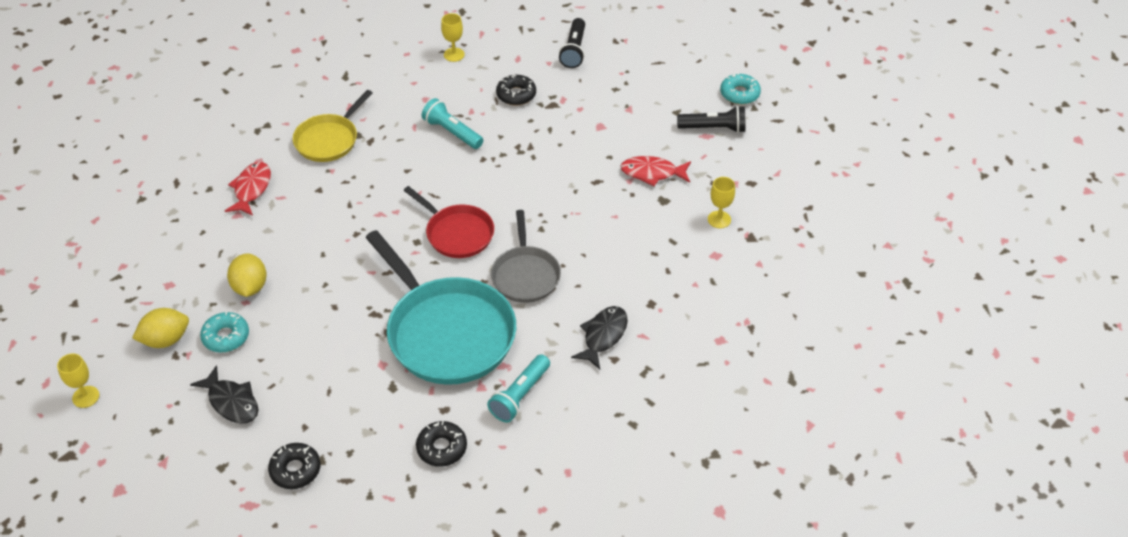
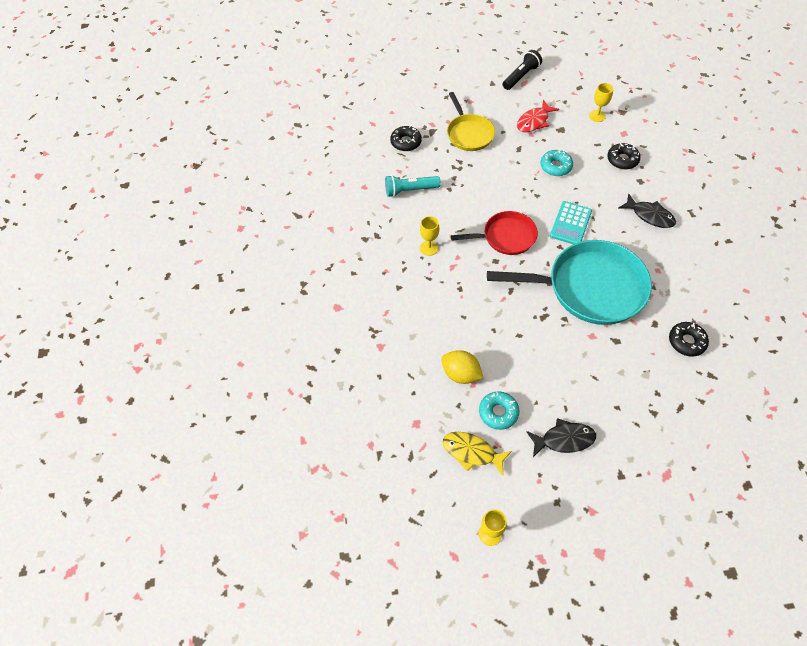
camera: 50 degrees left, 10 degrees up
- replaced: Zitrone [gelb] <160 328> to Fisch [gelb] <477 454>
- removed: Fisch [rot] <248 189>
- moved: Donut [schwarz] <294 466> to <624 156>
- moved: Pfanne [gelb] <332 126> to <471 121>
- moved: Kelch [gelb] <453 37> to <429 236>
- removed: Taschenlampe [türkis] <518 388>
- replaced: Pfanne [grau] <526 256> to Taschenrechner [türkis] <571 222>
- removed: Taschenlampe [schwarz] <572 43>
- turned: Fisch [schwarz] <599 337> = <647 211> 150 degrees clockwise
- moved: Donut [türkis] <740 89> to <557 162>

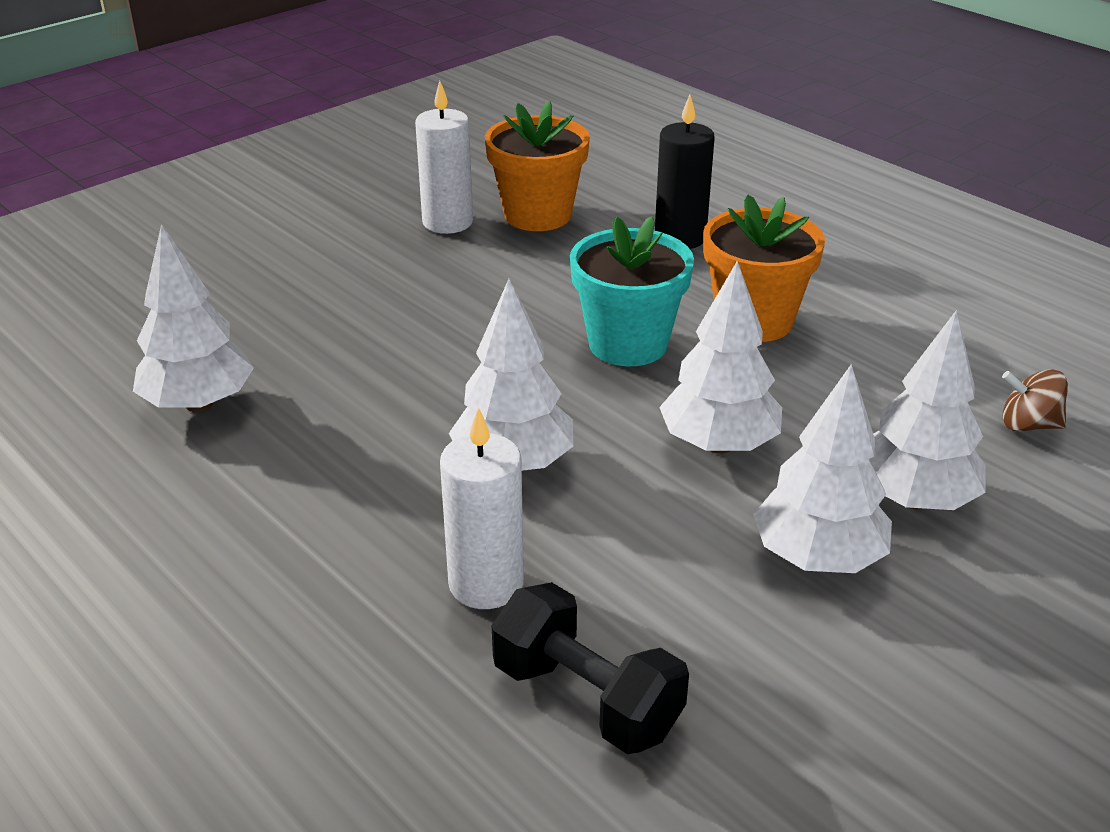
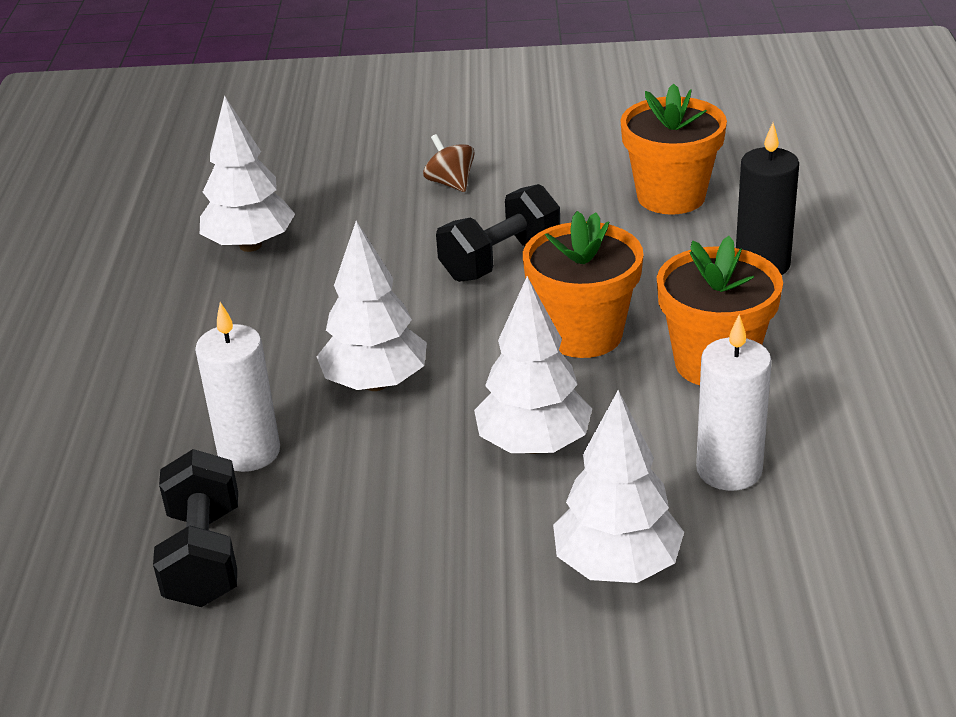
camera: 45 degrees right, 0 degrees up
- moved: Kerze [weiß] <444 157> to <734 402>
- recoloured: Blumentopf [türkis] <632 291> to Blumentopf [orange] <583 284>
- removed: Baum [weiß] <822 468>
- moved: Kreisel [braun] <1035 400> to <449 163>
- added: Hantel [schwarz] <498 233>

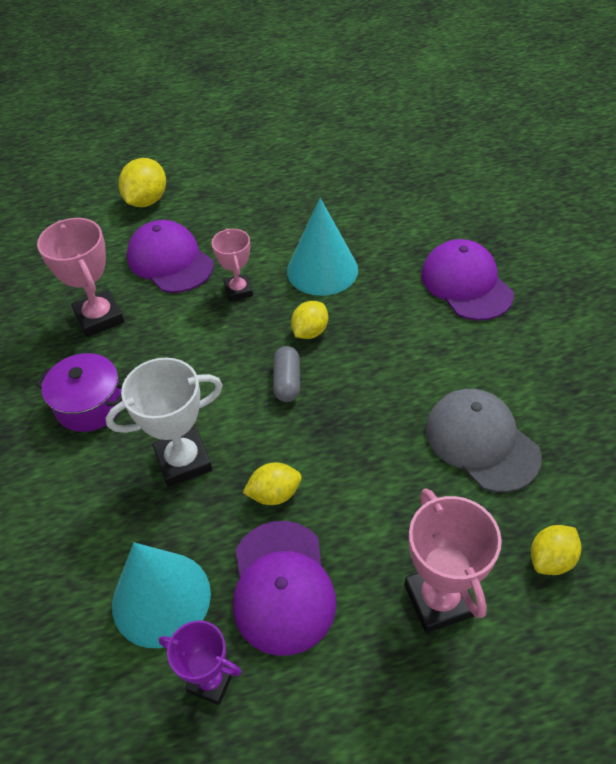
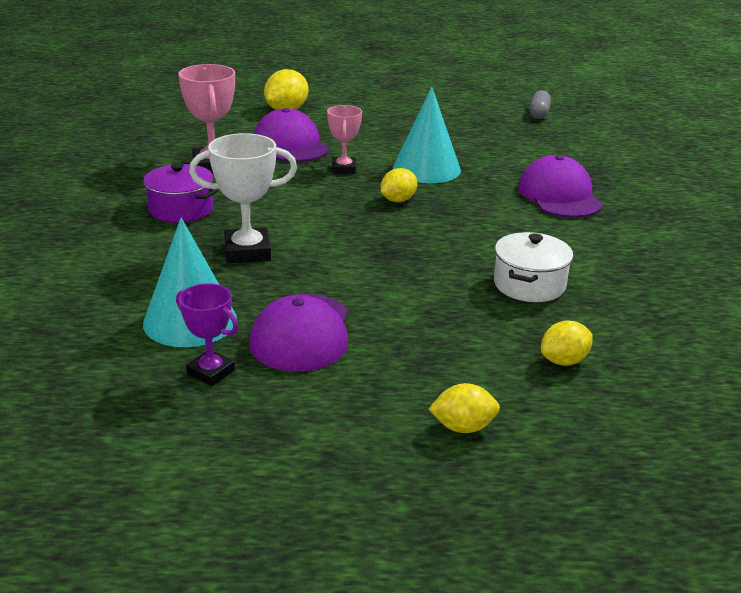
camera: 10 degrees right, 20 degrees down
- moved: Zitrone [gelb] <272 484> to <464 408>
- moved: Kapsel [grau] <286 374> to <540 104>
- removed: Pokal [rosa] <453 560>
- replaced: Kappe [grau] <484 441> to Kochtopf [weiß] <533 267>

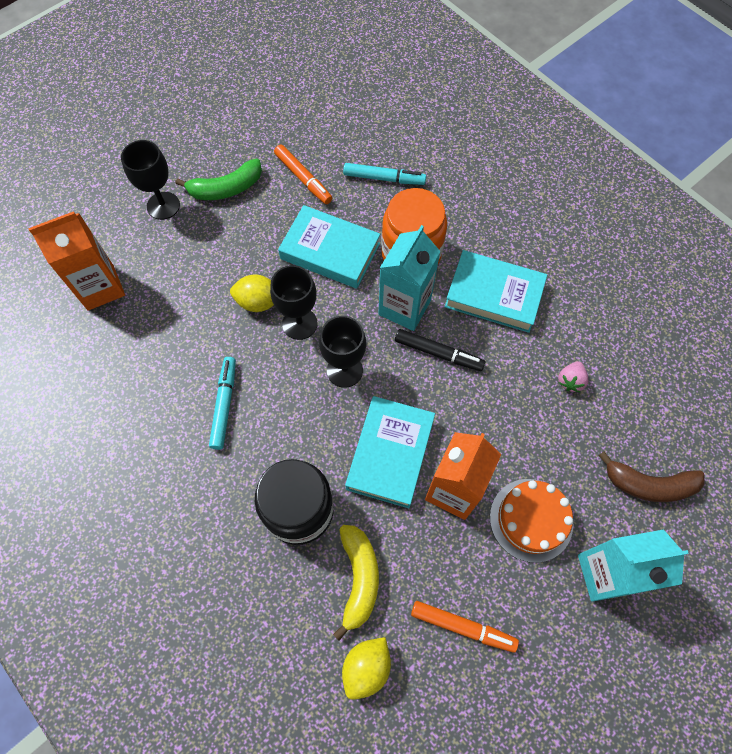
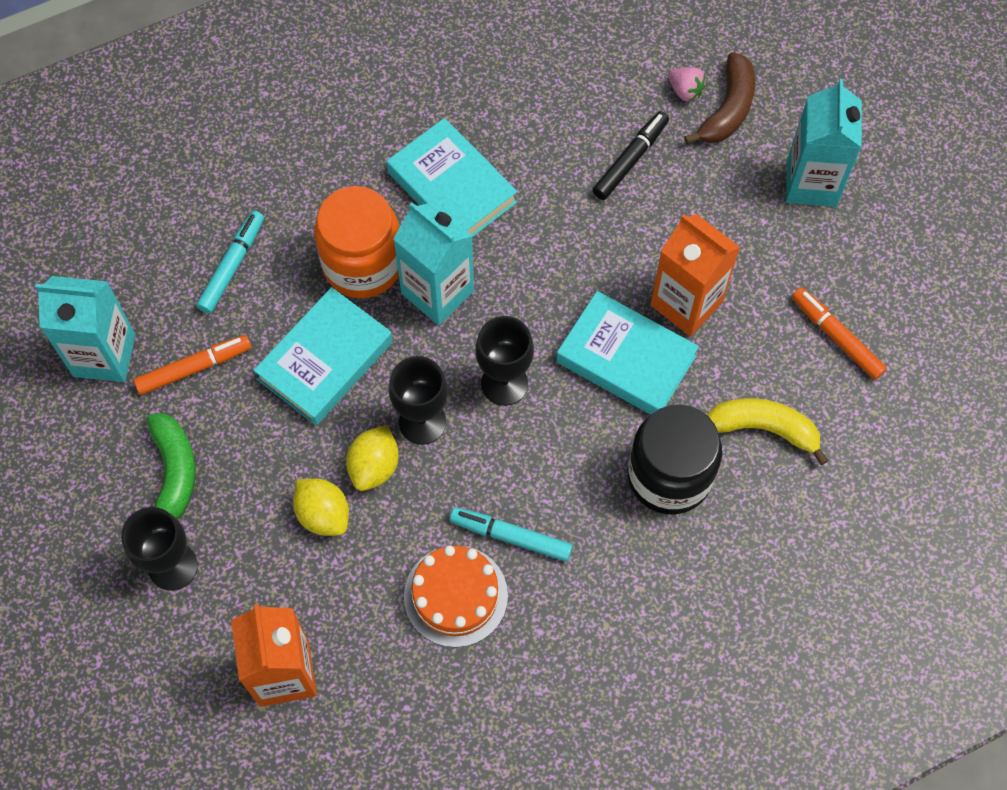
camera: 75 degrees left, 0 degrees up
- moved: Zitrone [gelb] <366 668> to <321 507>
- moved: Filzstift [schwarz] <440 350> to <631 155>
- turned: Filzstift [orange] <465 627> = <839 333> 75 degrees counterclockwise
- turned: Buch [türkis] <496 291> = <452 177> 75 degrees counterclockwise
- moved: Kuchen [orange] <531 521> to <456 596>
- moved: Erdbeere [rosa] <573 376> to <687 84>
- added: Getränkekarton [türkis] <85 329>

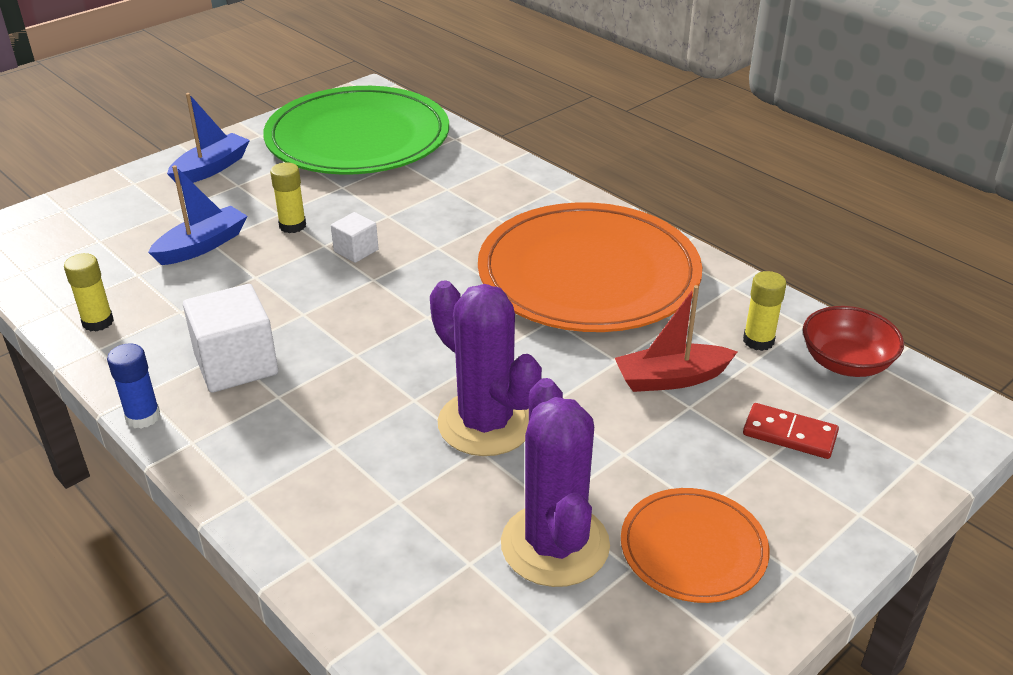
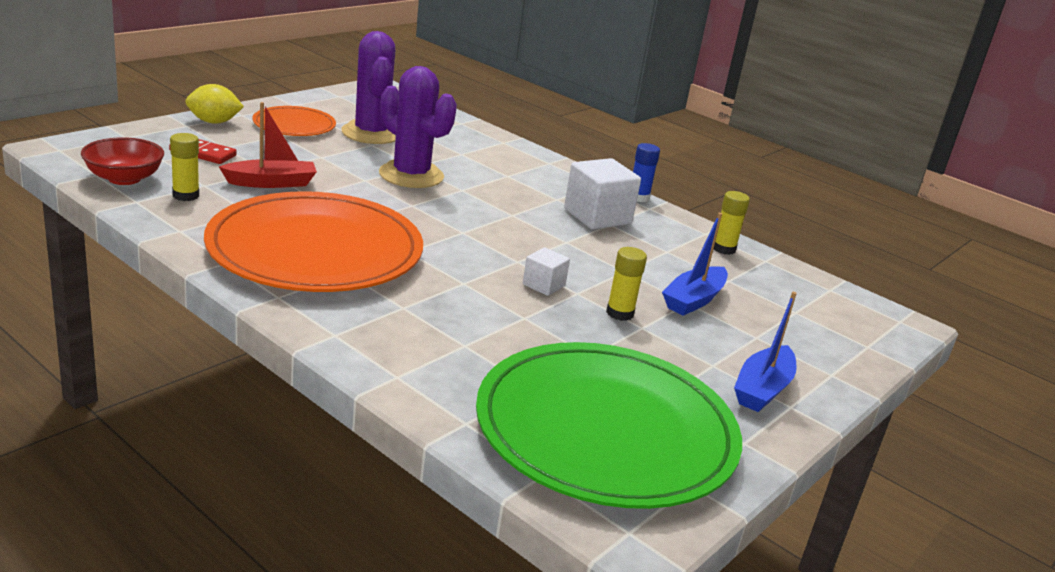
camera: 170 degrees right, 10 degrees down
- added: Zitrone [gelb] <214 104>

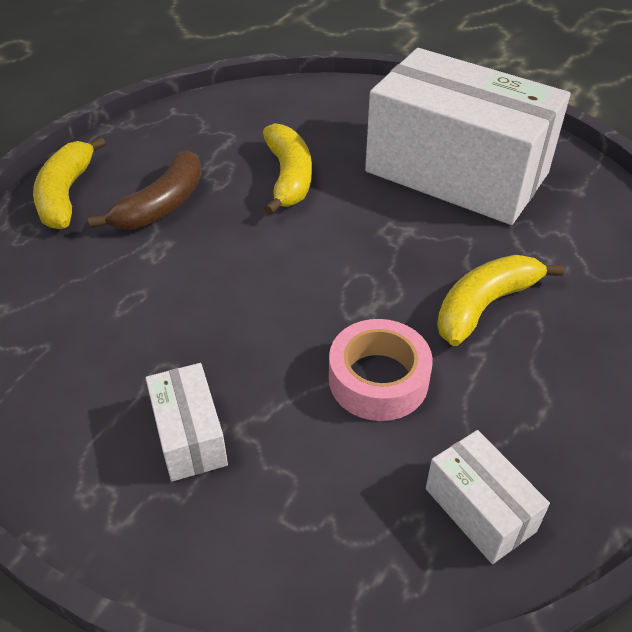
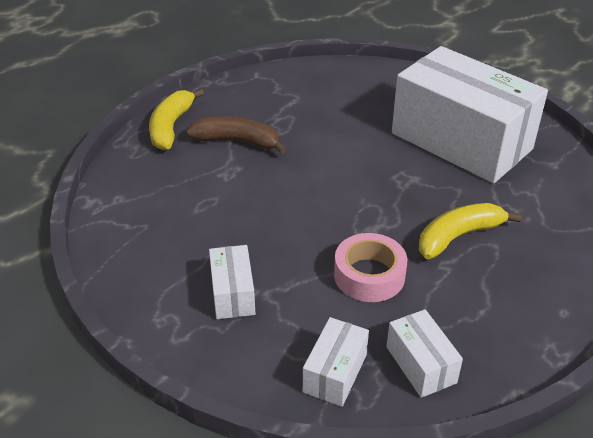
camera: 10 degrees right, 5 degrees down
- turned: Banane [braun] <145 190> = <236 135> 120 degrees counterclockwise
- removed: Banane [gelb] <287 169>
- added: Schachtel [weiß] <336 362>

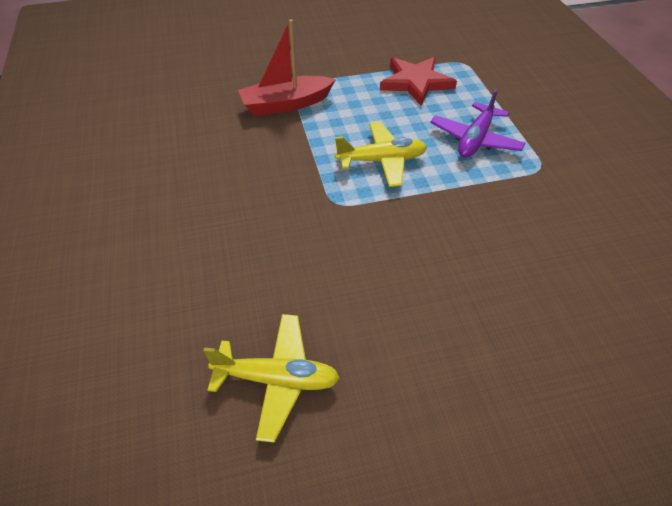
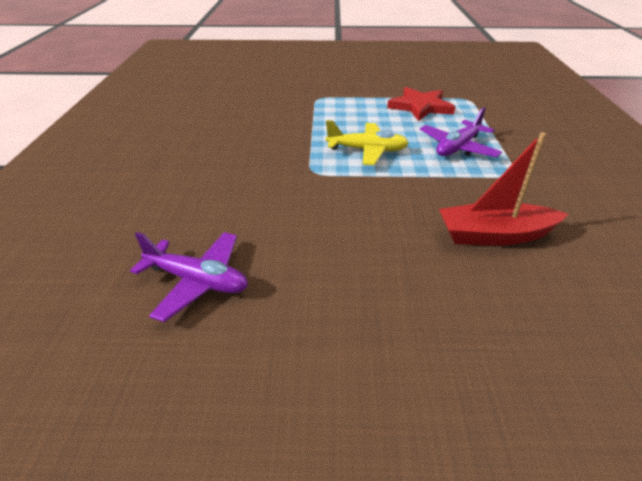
camera: 15 degrees right, 10 degrees down
- recoloured: Flugzeug [gelb] <271 378> to Flugzeug [lila] <189 277>
- moved: Boot [rot] <287 67> to <503 188>

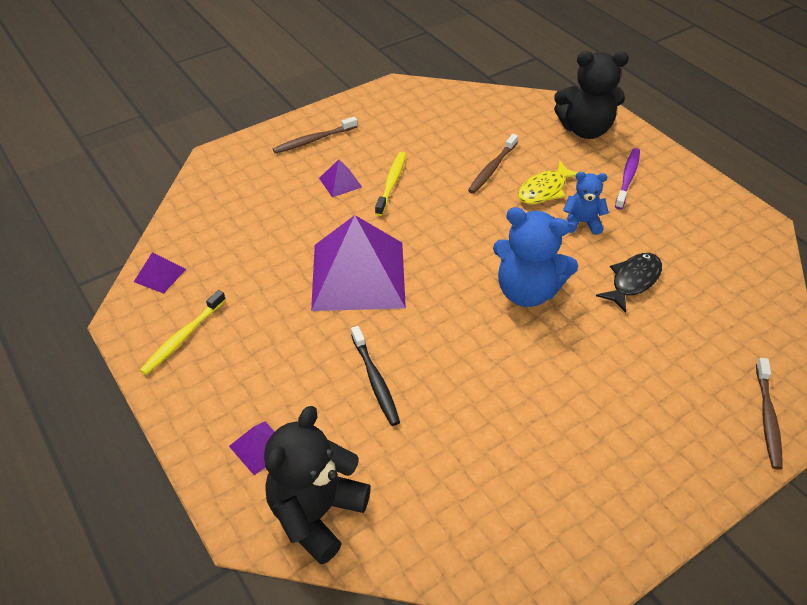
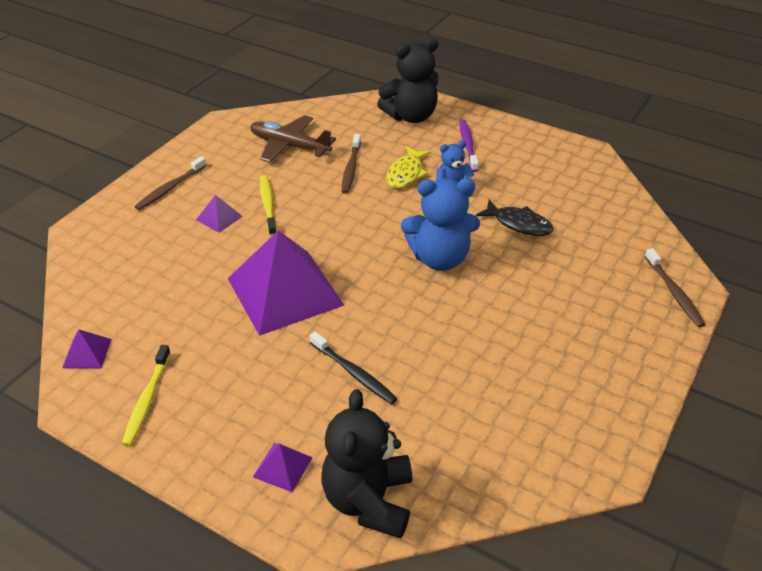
camera: 25 degrees left, 5 degrees down
- turned: Fisch [schwarz] <629 283> = <515 218> 105 degrees clockwise
- added: Flugzeug [braun] <293 138>

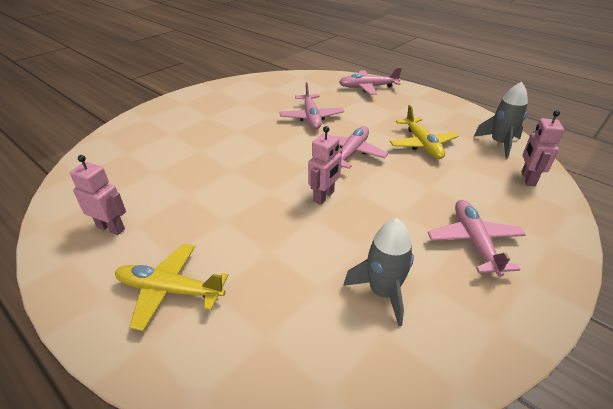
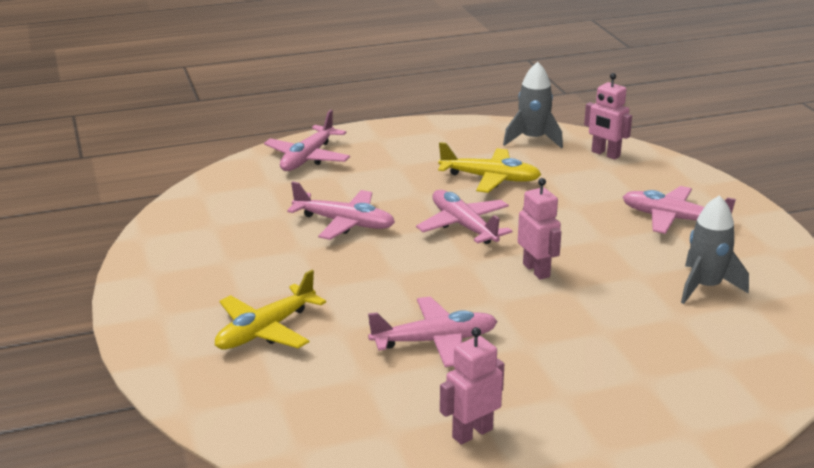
camera: 60 degrees left, 10 degrees down
- moved: Flugzeug [gelb] <171 287> to <270 309>
- added: Flugzeug [rosa] <432 332>

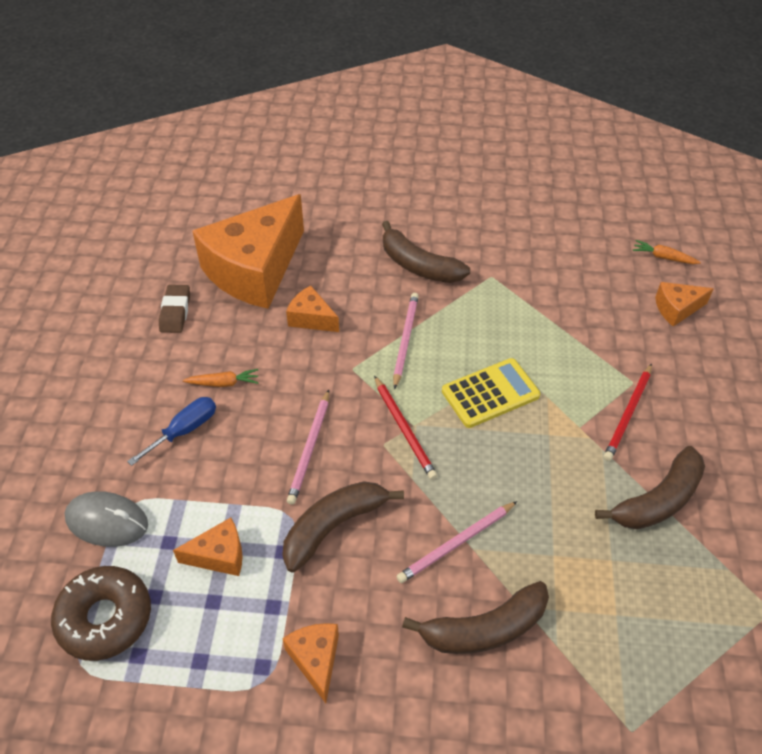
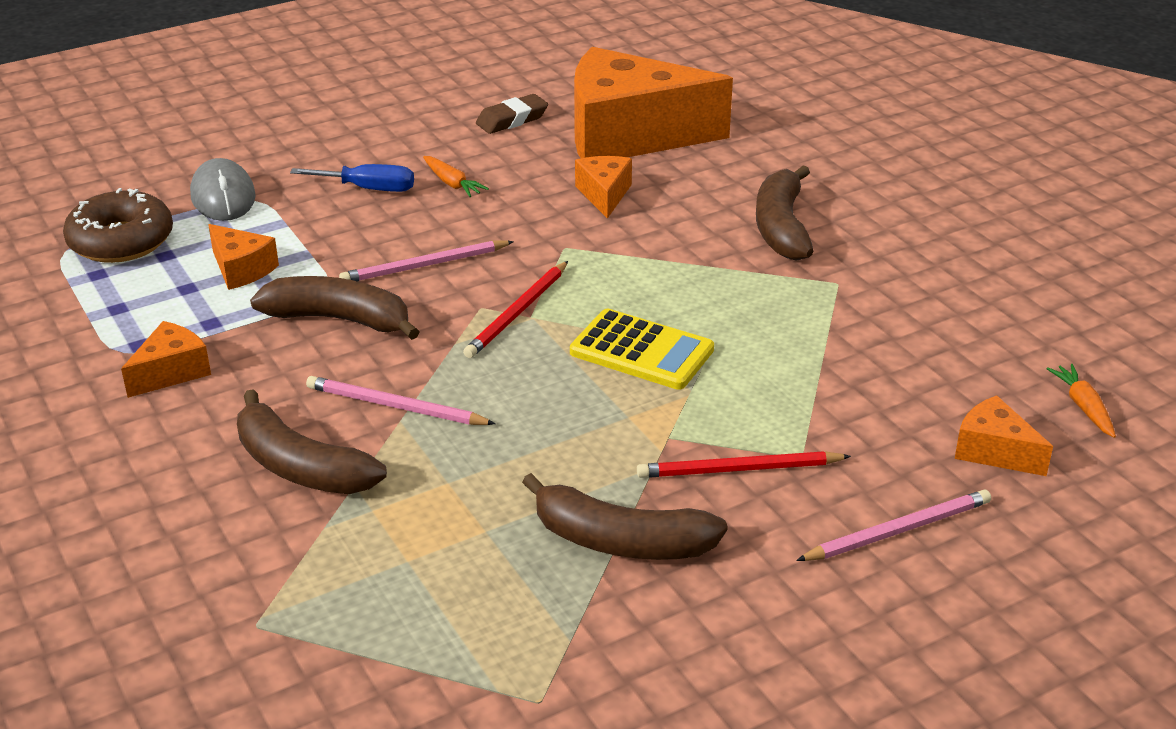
camera: 55 degrees right, 15 degrees down
- moved: Bleistift [rosa] <406 341> to <893 525>

